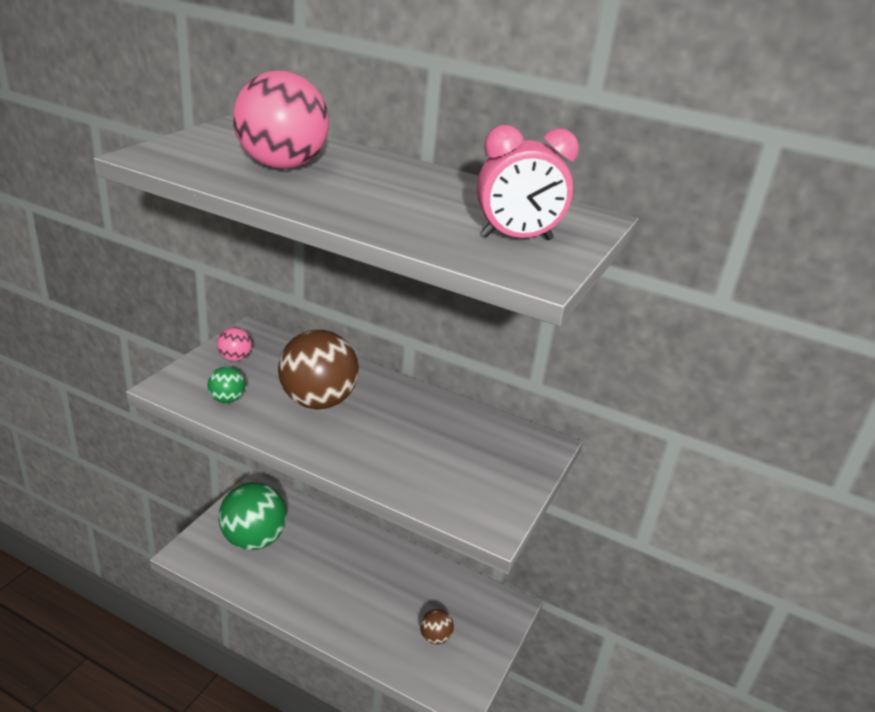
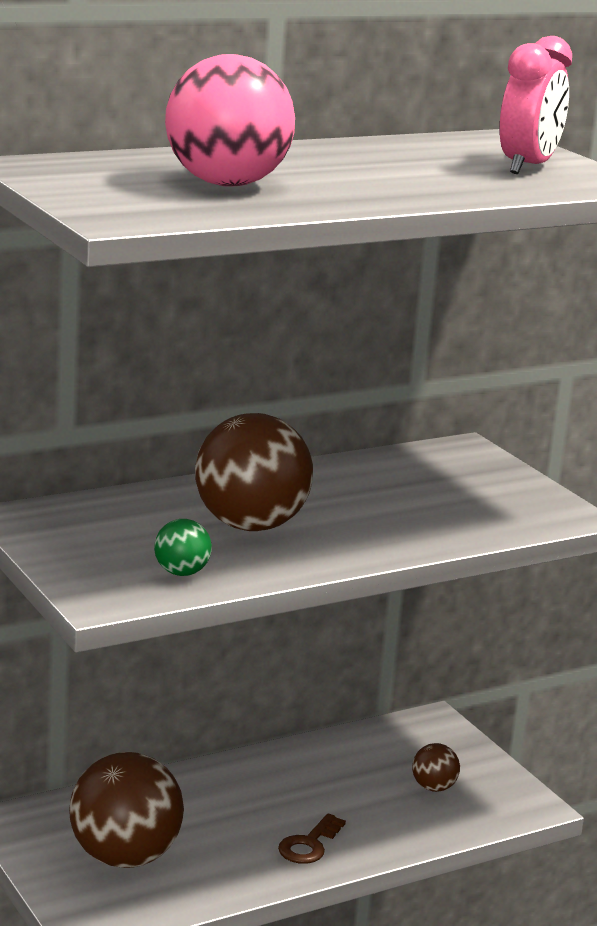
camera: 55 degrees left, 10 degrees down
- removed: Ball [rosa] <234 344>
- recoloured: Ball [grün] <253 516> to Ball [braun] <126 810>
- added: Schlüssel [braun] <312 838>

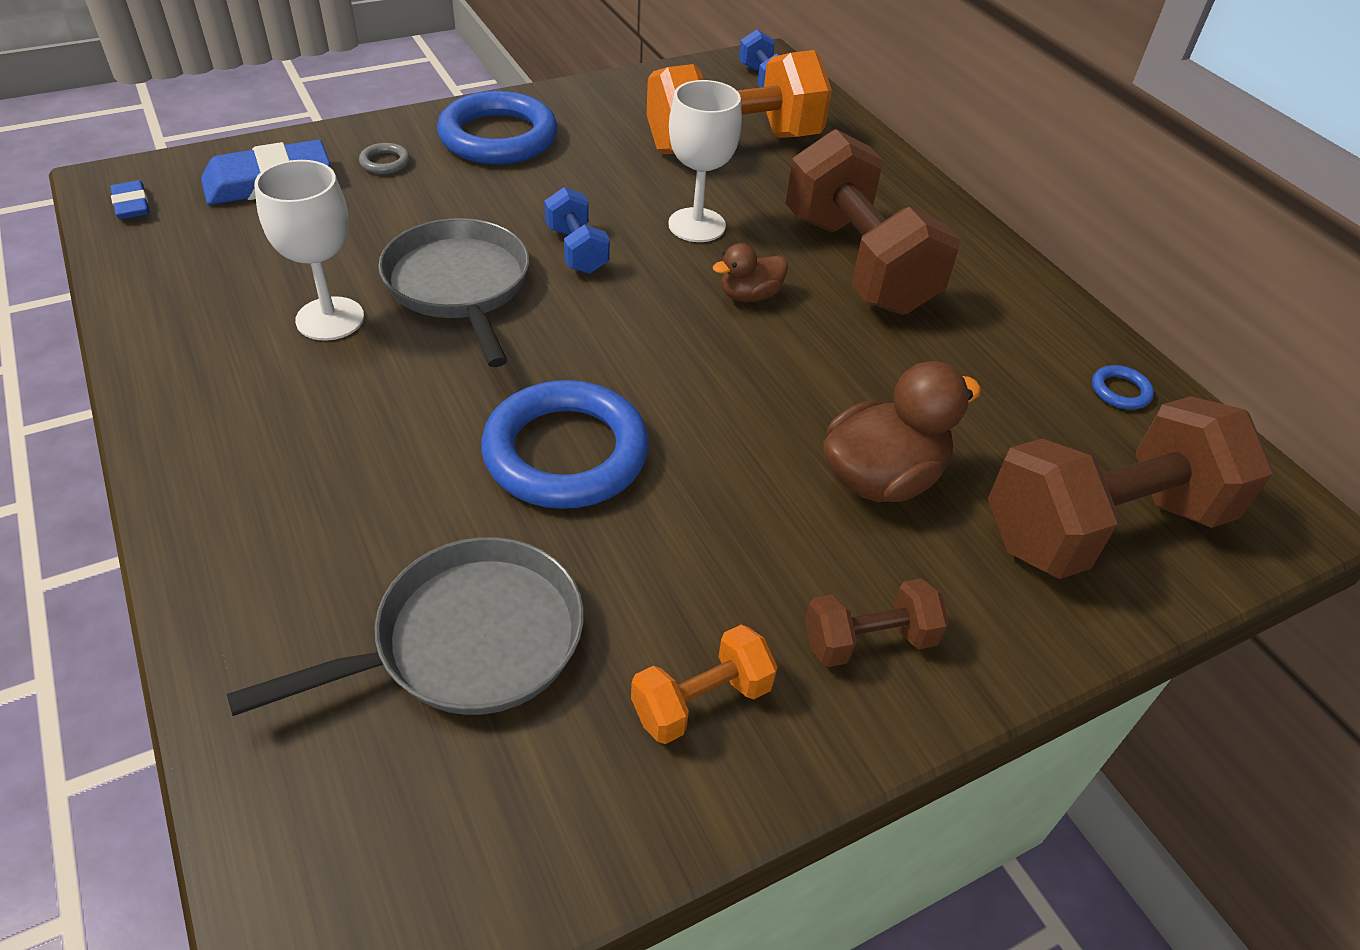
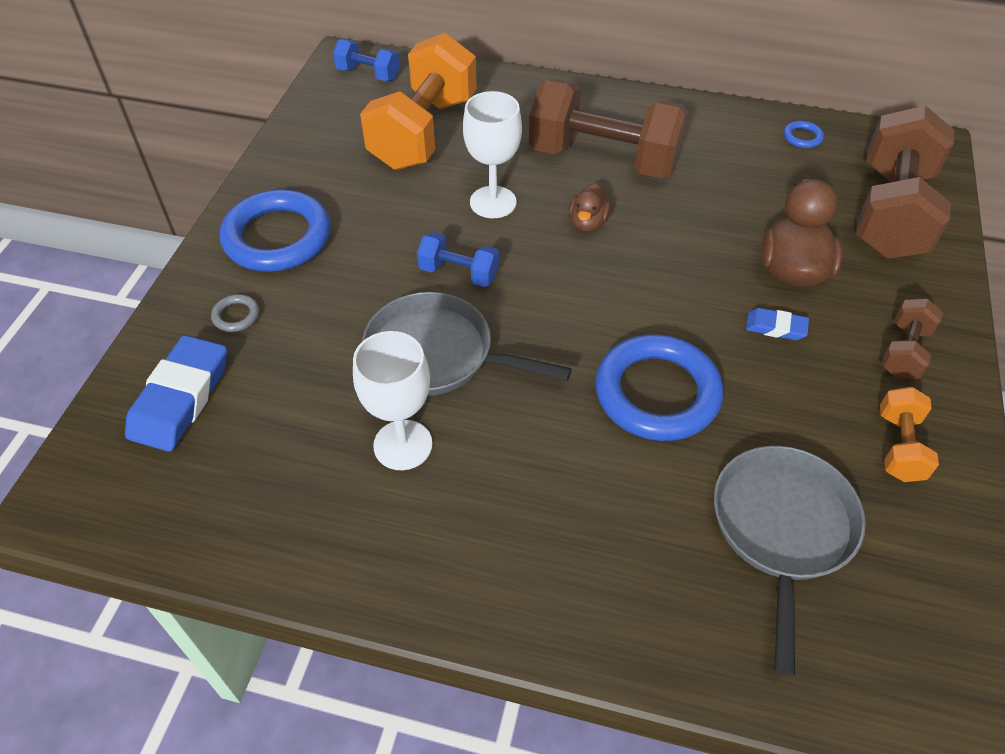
camera: 45 degrees left, 5 degrees up
- moved: Radiergummi [blau] <130 199> to <777 324>

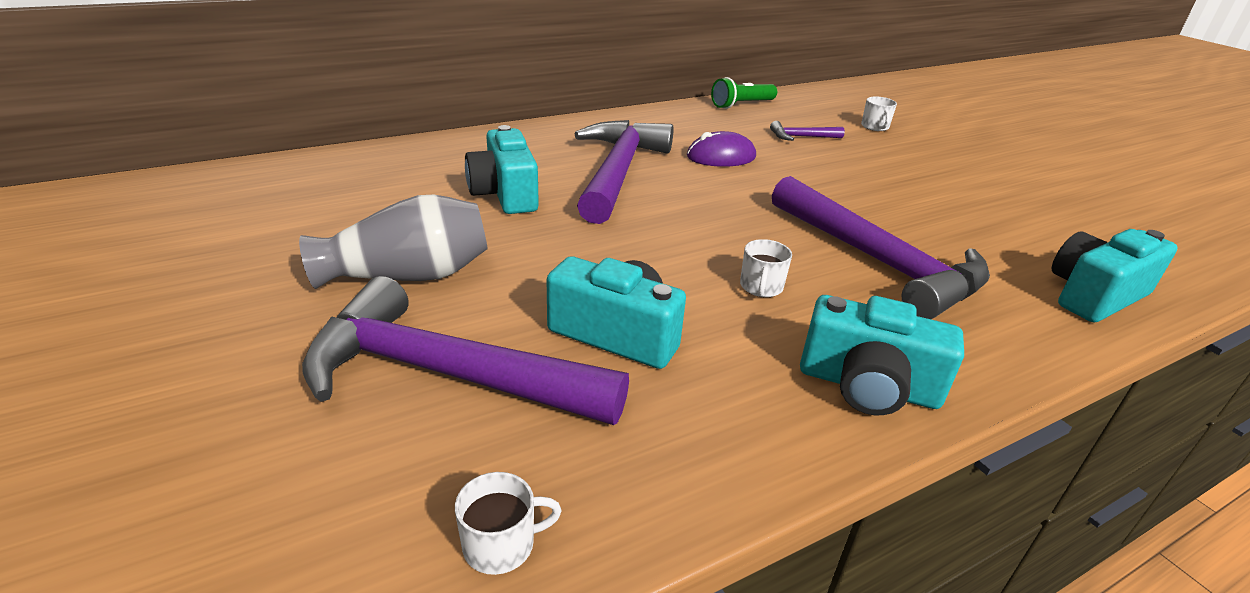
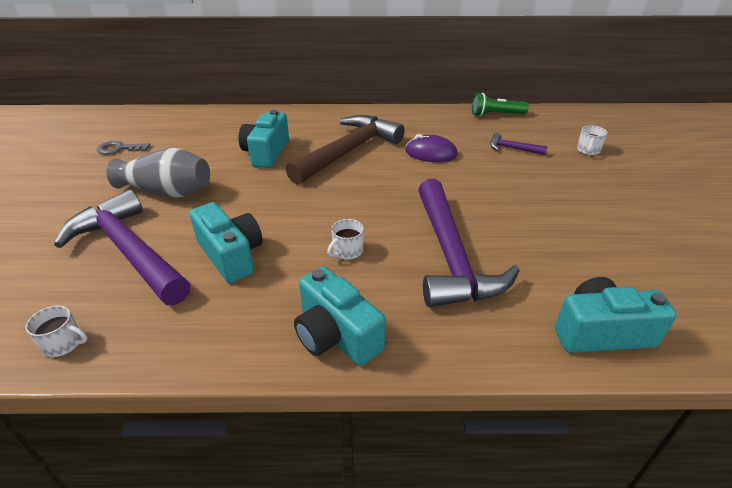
camera: 30 degrees right, 5 degrees up
- recoloured: Hammer [lila] <624 172> to Hammer [braun] <345 150>
- added: Schlüssel [grau] <123 148>

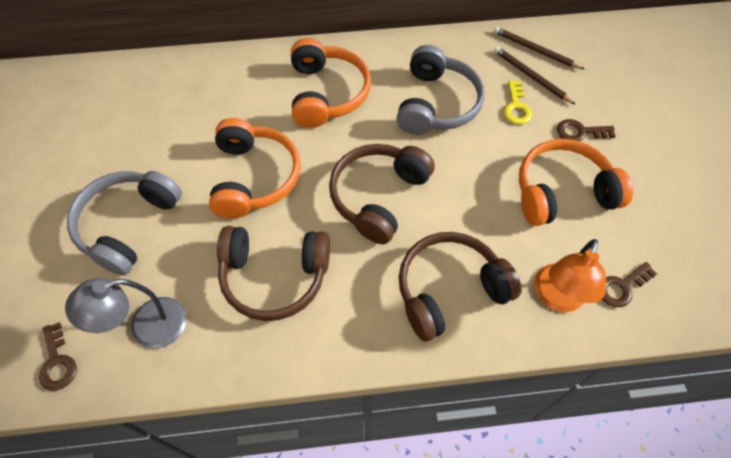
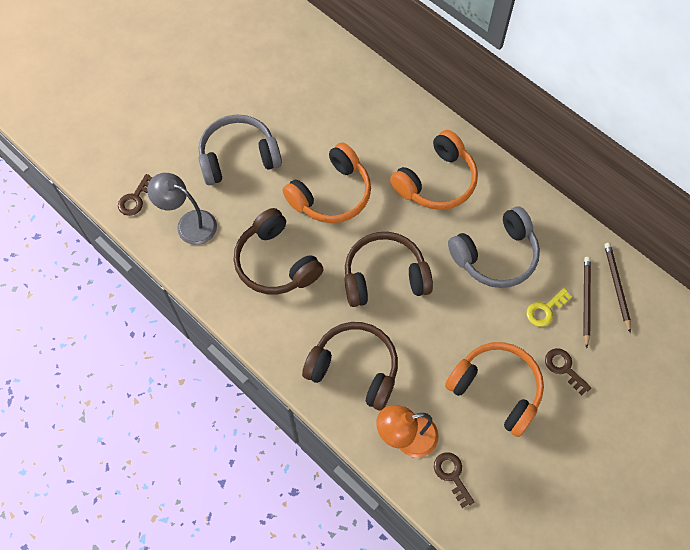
camera: 50 degrees right, 5 degrees up
- turned: Schlüssel [braun] <629 284> = <454 480> 45 degrees clockwise

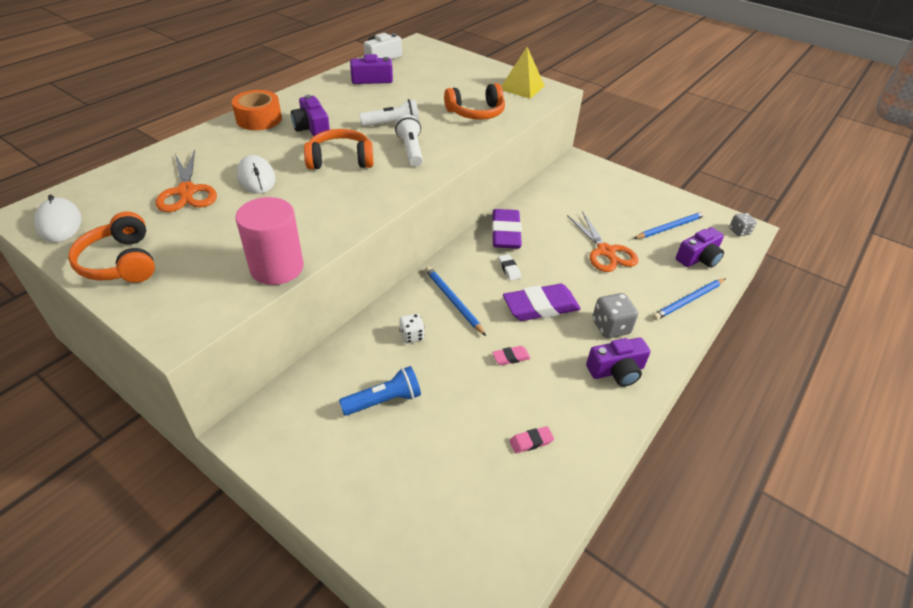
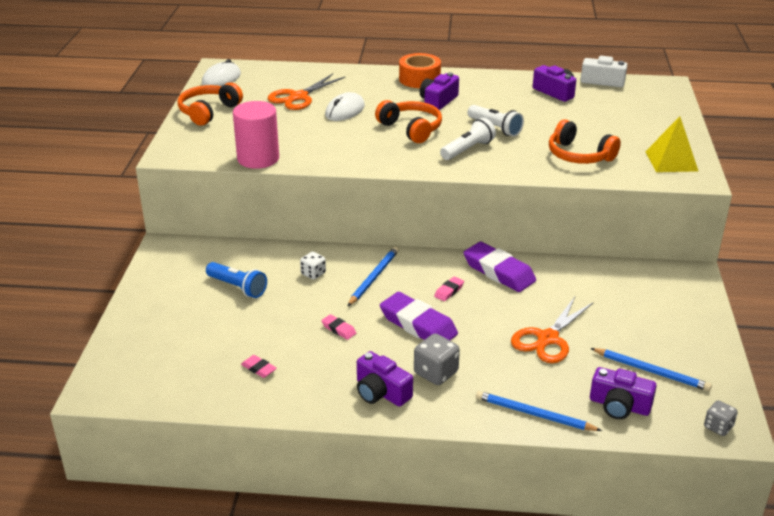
camera: 60 degrees right, 10 degrees down
- turned: Radiergummi [lila] <507 229> = <499 267> 75 degrees clockwise
- recoloured: Radiergummi [weiß] <509 267> to Radiergummi [rosa] <449 288>

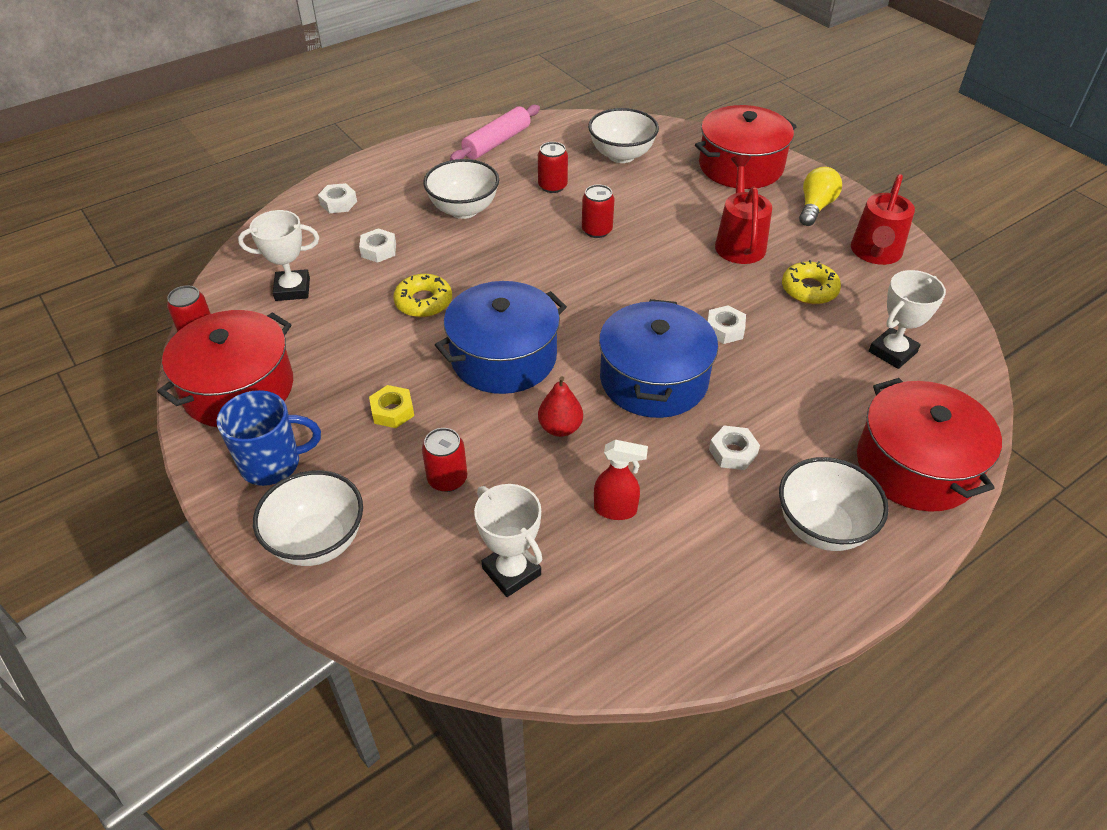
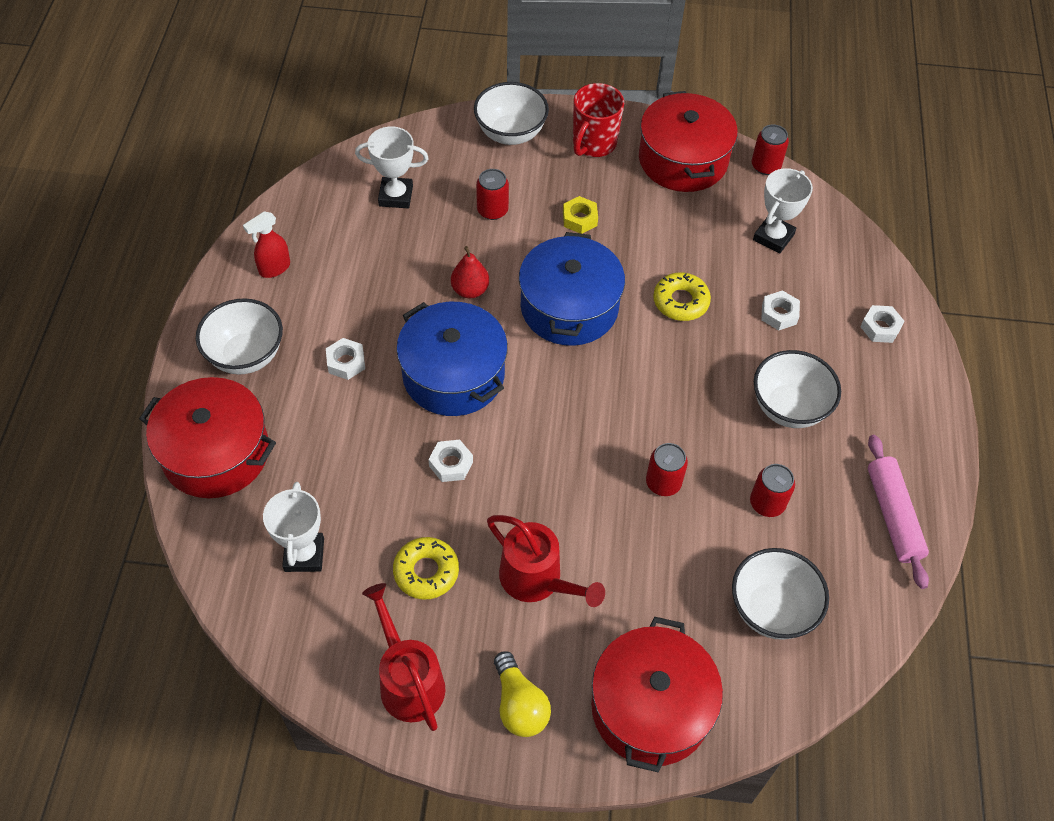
camera: 130 degrees right, 10 degrees up
- recoloured: Tasse [blau] <269 438> to Tasse [rot] <598 120>
- moved: Sprühflasche [rot] <621 480> to <266 244>

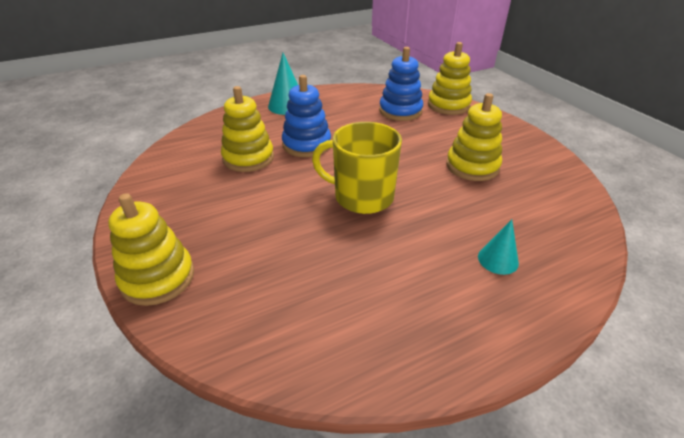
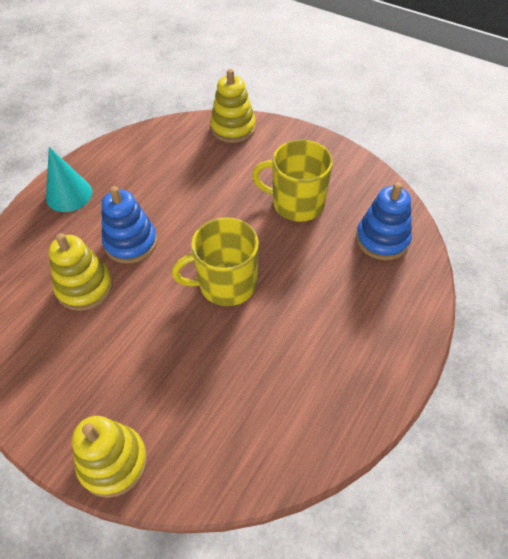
camera: 30 degrees left, 15 degrees up
- moved: Stapelspielzeug [blau] <401 84> to <384 221>
- replaced: Stapelspielzeug [gelb] <474 137> to Tasse [gelb] <292 181>
- removed: Kegel [türkis] <498 247>

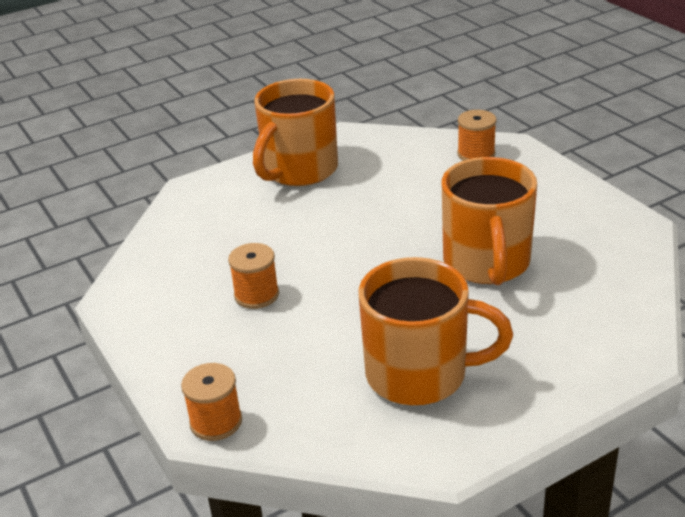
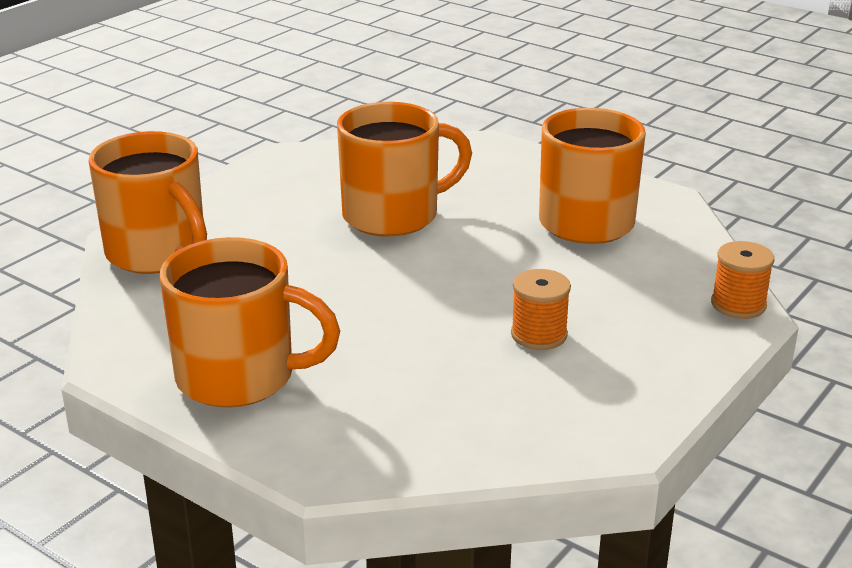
camera: 115 degrees left, 5 degrees down
- replaced: Garnrolle [orange] <477 135> to Tasse [orange] <147 202>

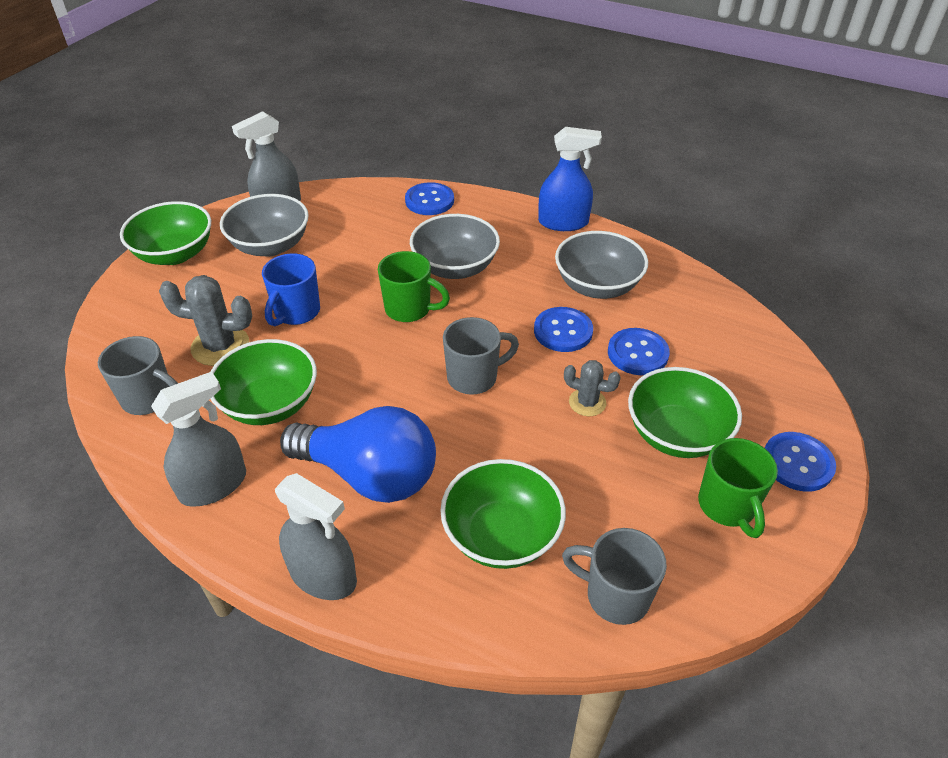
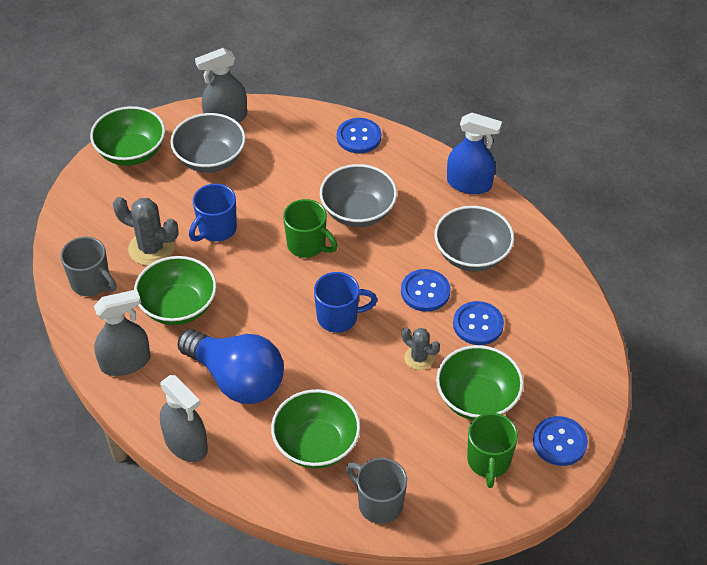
camera: 15 degrees right, 5 degrees up
- recoloured: Tasse [grau] <481 356> to Tasse [blau] <345 302>

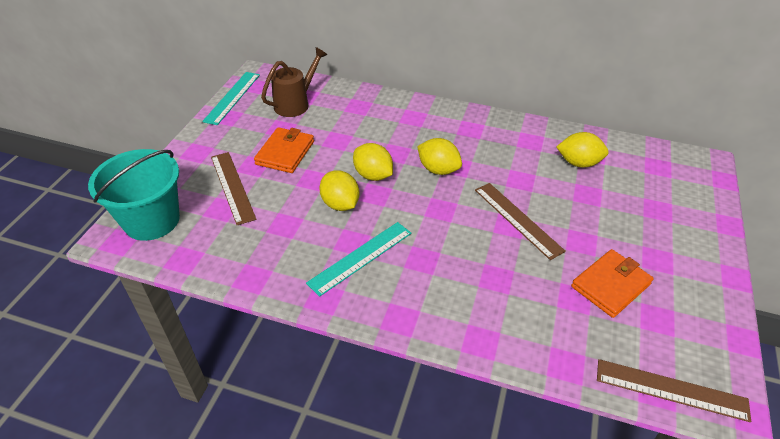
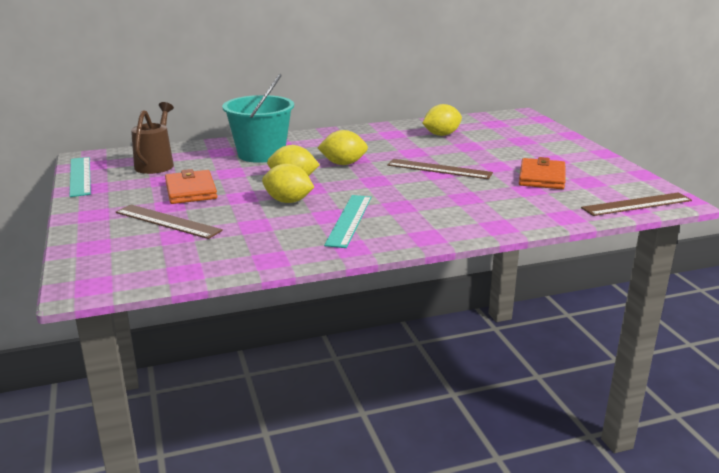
camera: 35 degrees left, 20 degrees down
- moved: Eimer [türkis] <134 195> to <258 118>

